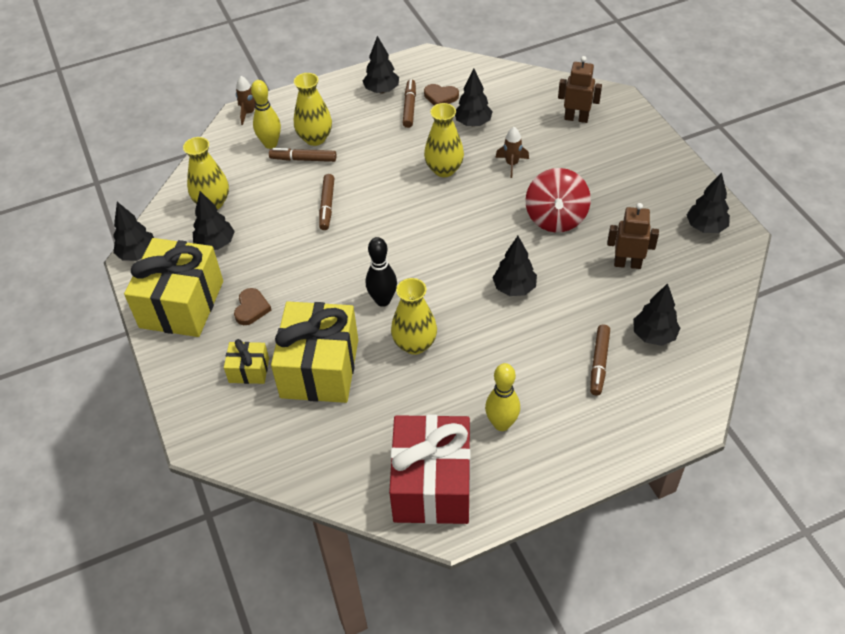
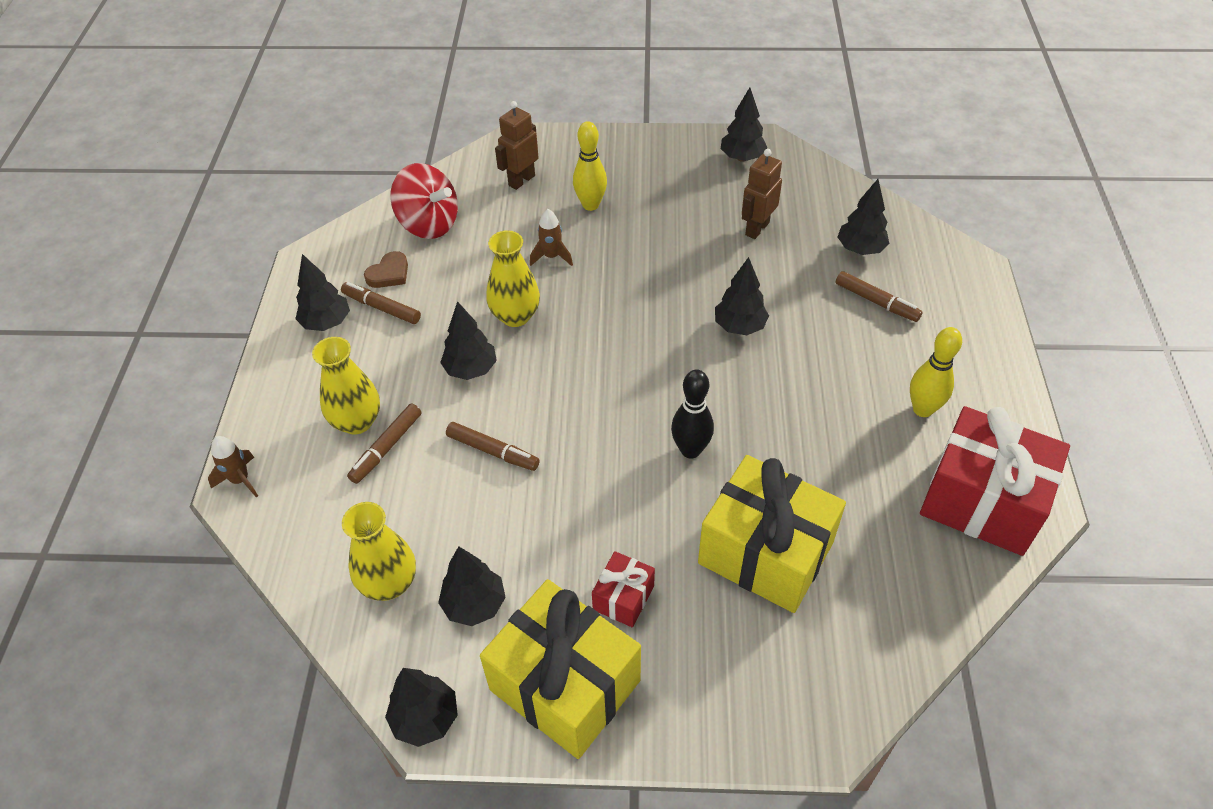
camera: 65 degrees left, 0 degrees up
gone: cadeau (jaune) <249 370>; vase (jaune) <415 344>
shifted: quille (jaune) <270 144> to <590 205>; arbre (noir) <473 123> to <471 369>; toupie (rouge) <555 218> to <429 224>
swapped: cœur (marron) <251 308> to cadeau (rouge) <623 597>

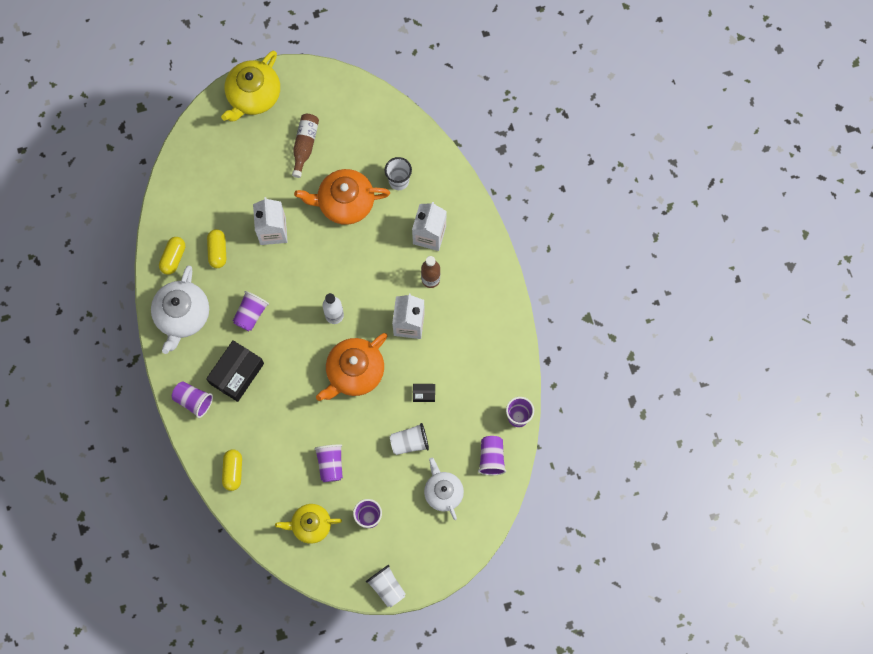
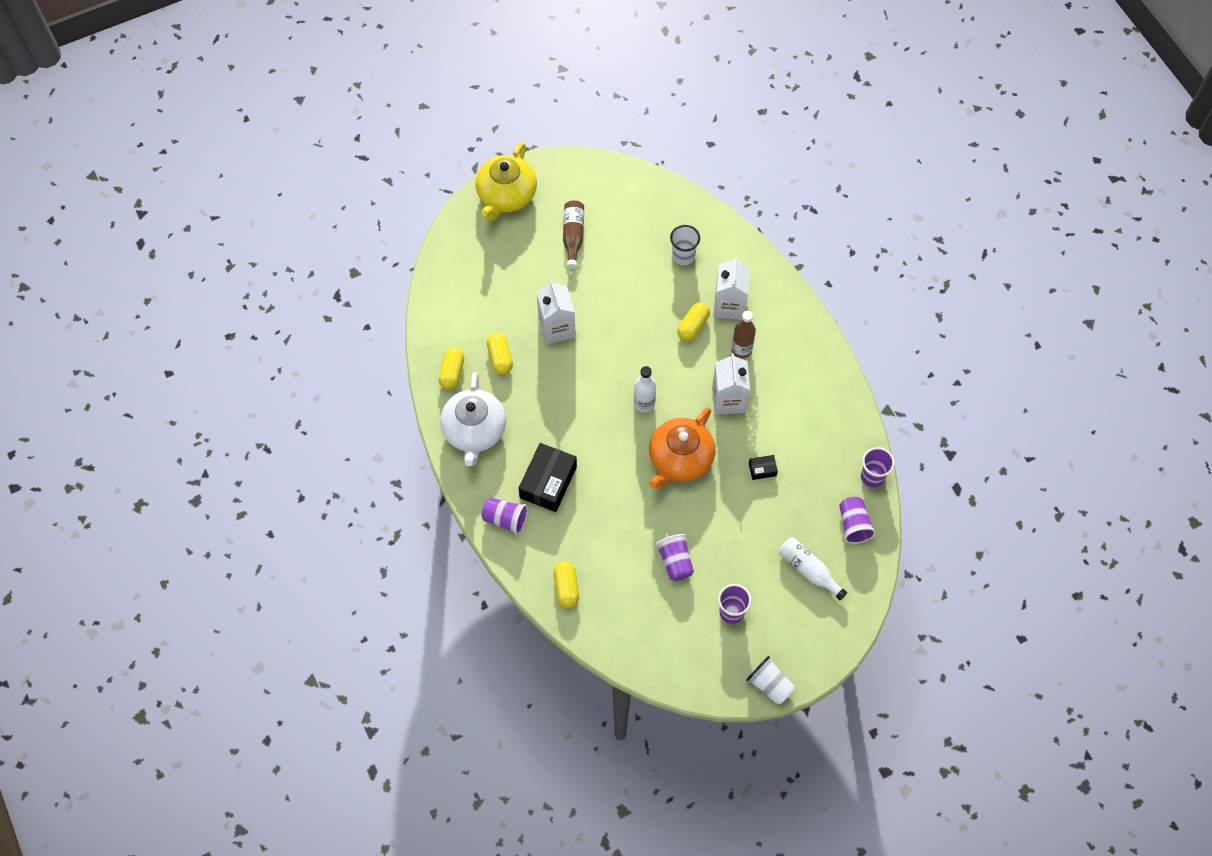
camera: 10 degrees left, 10 degrees down
gone: gobelet (violet) <251 314>; théière (jaune) <310 525>; théière (orange) <345 202>; gobelet (blanc) <409 442>
new: gélule (jaune) <693 326>
swapped: théière (blanc) <443 492> to bouteille (blanc) <809 570>

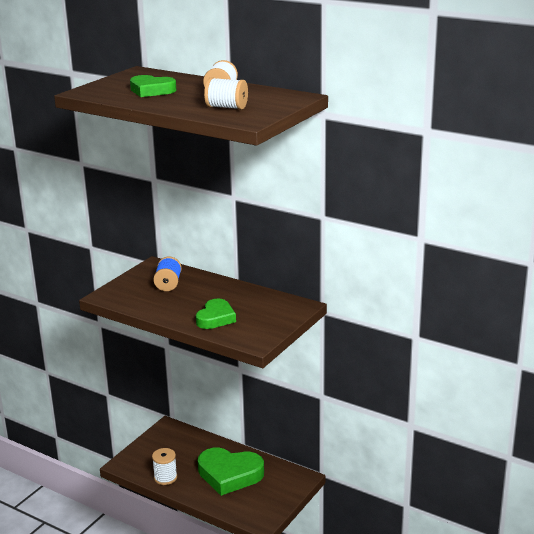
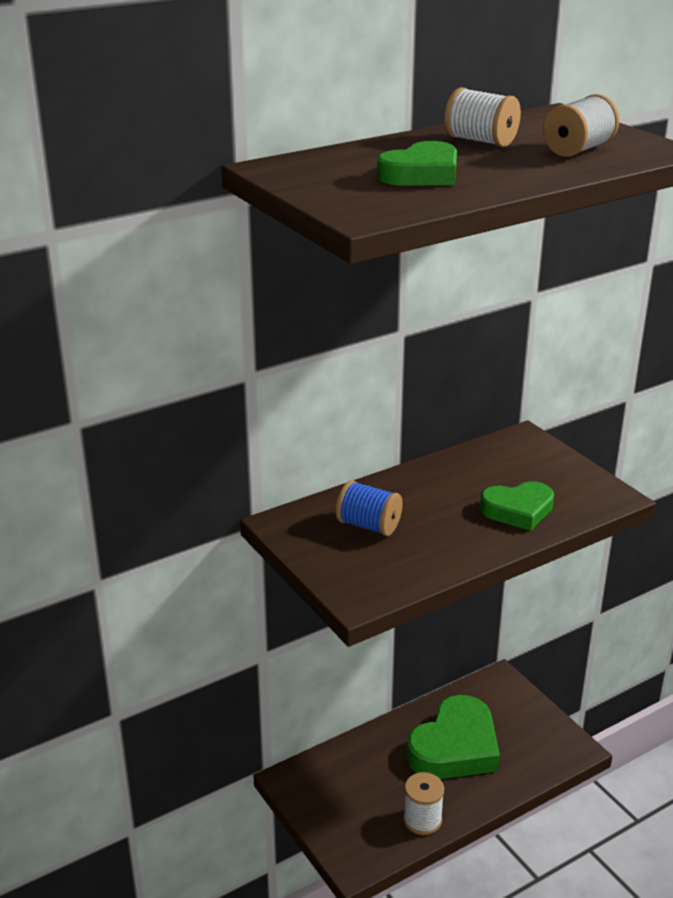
camera: 65 degrees left, 5 degrees up
rotated: cœur (vert) <216 318> = <518 510> 120 degrees clockwise

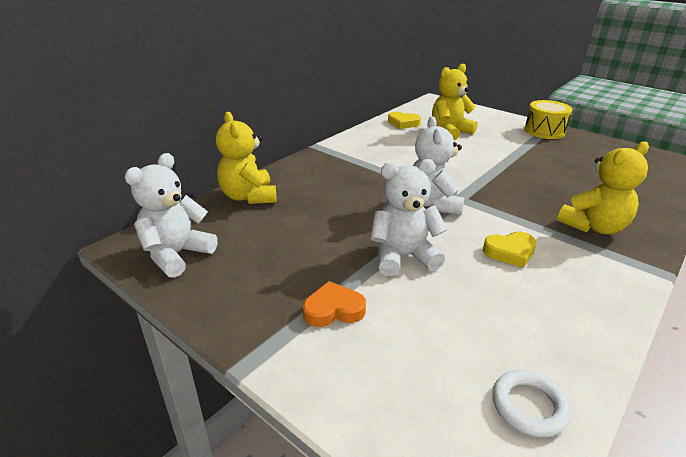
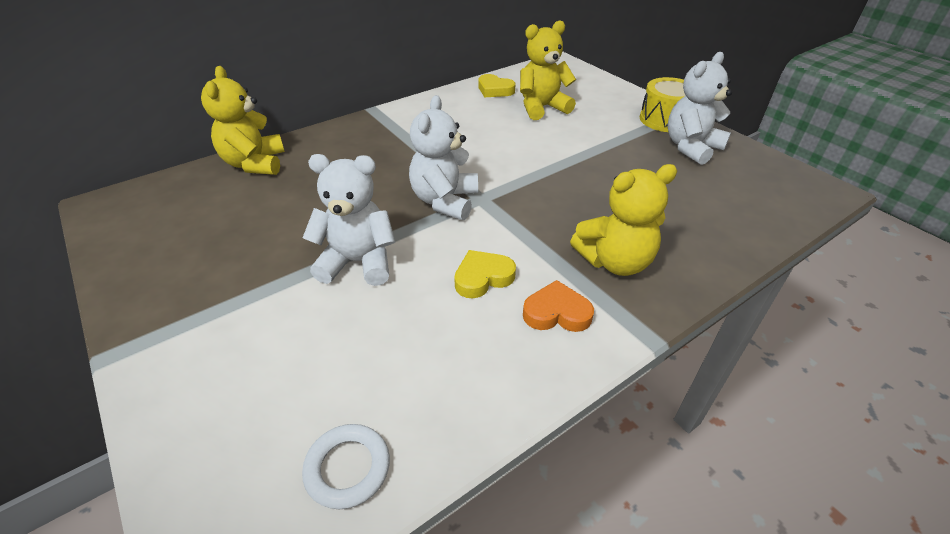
camera: 15 degrees right, 10 degrees up
shifted: ours en peluche (blanc) <176 255> to <691 147>; cœur (orange) <333 309> to <556 313>
rotated: cœur (jaune) <510 252> = <483 277> 150 degrees clockwise

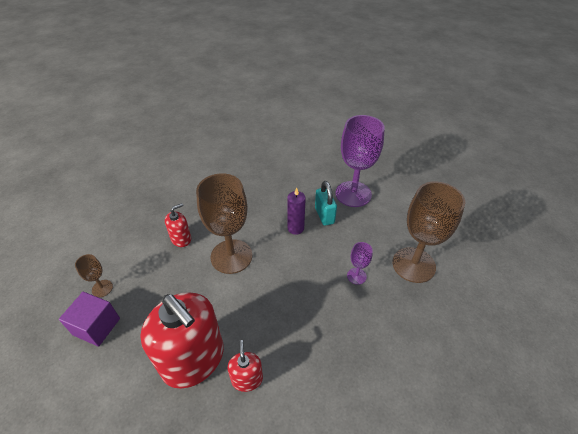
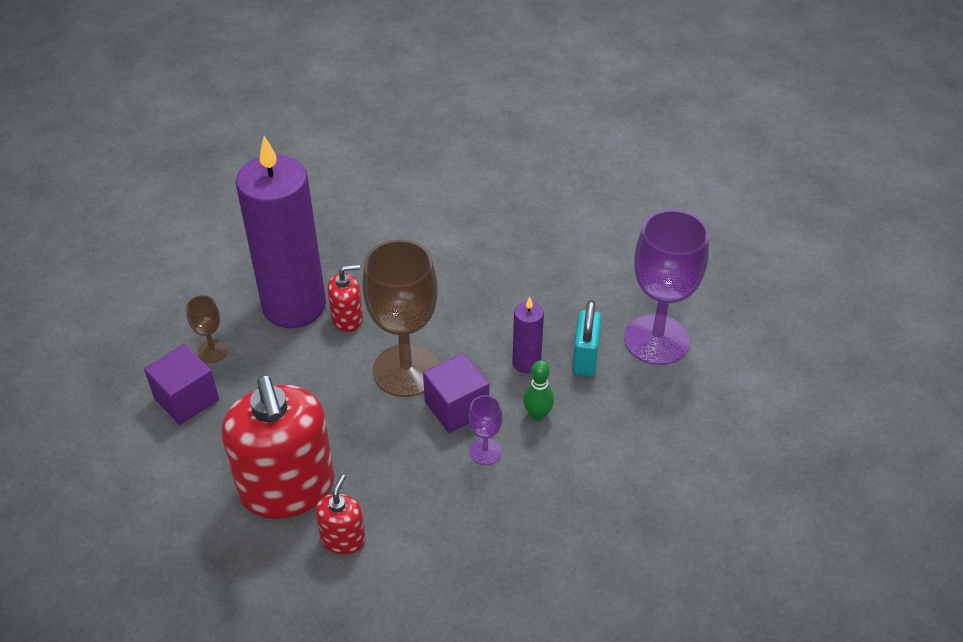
camera: 25 degrees right, 0 degrees up
gone: verre à pied (marron) <413 265>
new: bougie (violet) <294 306>; cube (violet) <456 407>; quille (vert) <537 415>
shifted: verre à pied (violet) <356 276> to <485 452>

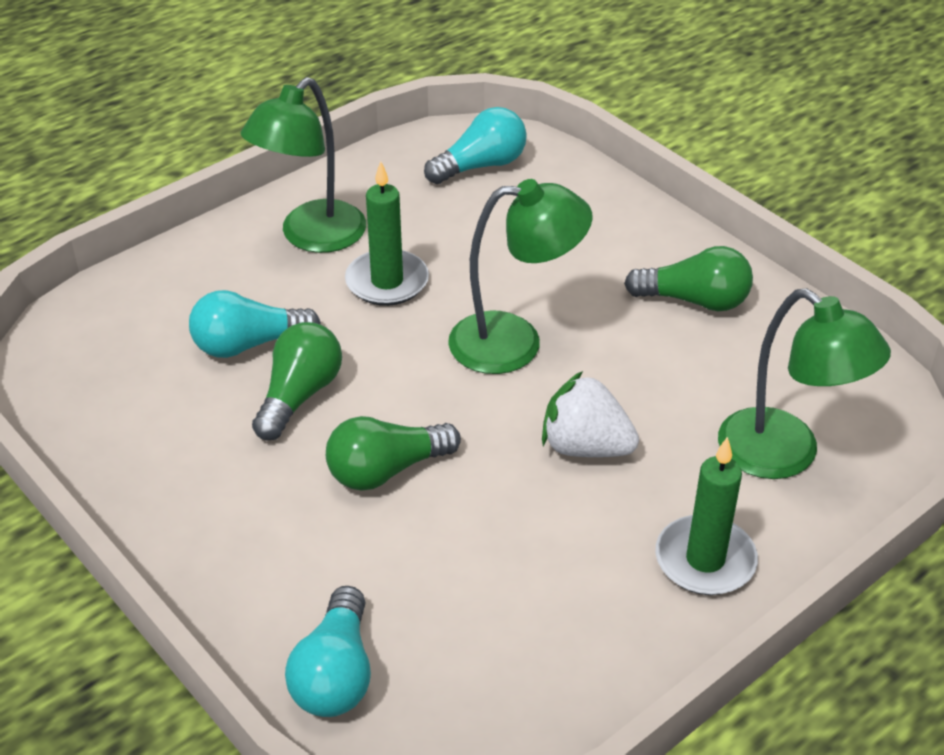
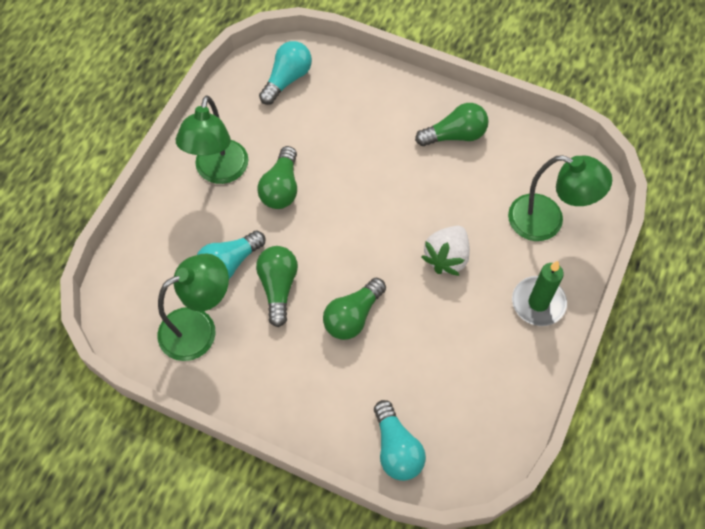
camera: 25 degrees left, 20 degrees up
shifted: lampe (vert) <515 342> to <199 328>
swapped: bougie (vert) <387 282> to ampoule (vert) <281 188>
rotated: fraise (blanc) <585 447> = <446 257> 60 degrees counterclockwise

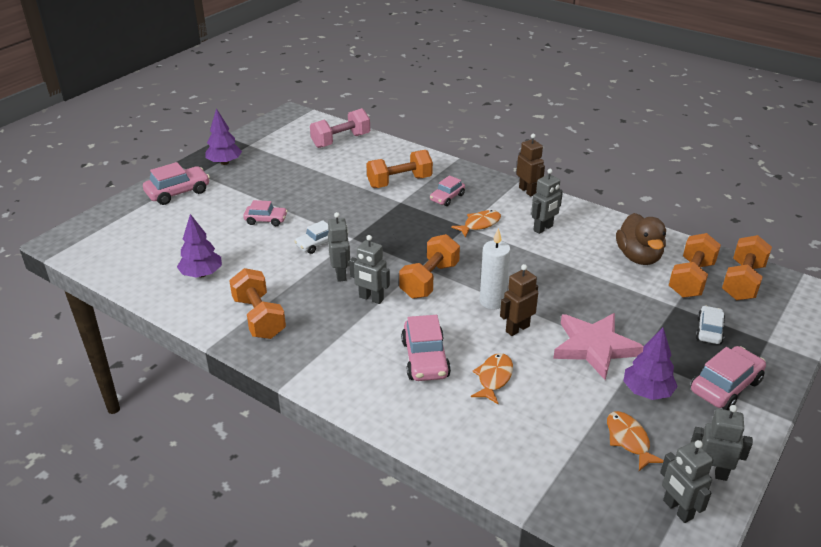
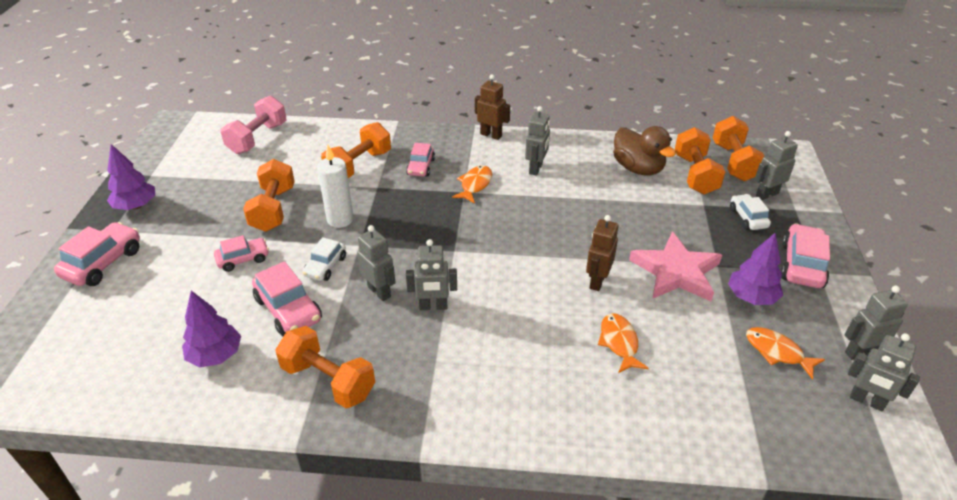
camera: 30 degrees left, 5 degrees up
new: robot (gris) <766 194>
shifted: haltère (orange) <429 280> to <273 209>; voiture (rose) <425 359> to <288 310>; bougie (blanc) <492 301> to <340 219>

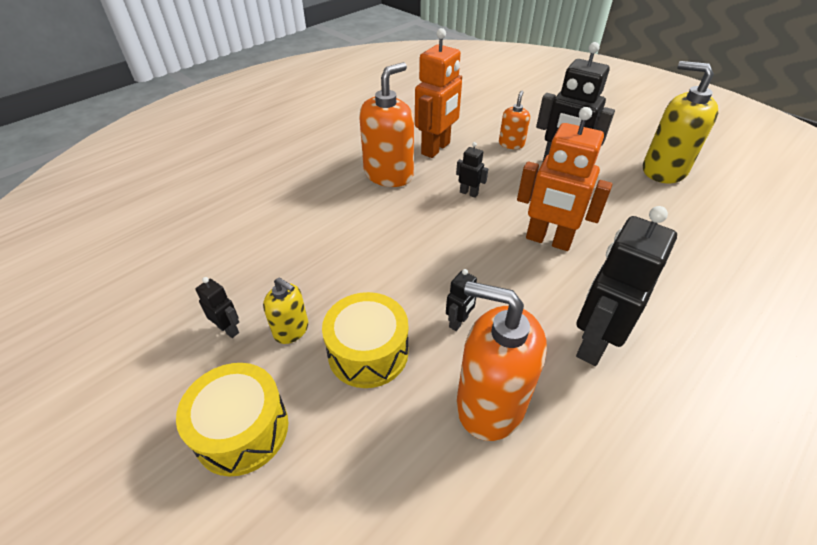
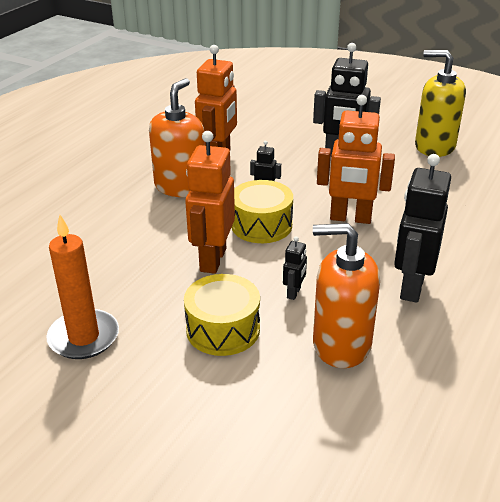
camera: 15 degrees left, 10 degrees down
gone: distributeur de savon (jaune) <291 330>; distributeur de savon (orange) <511 144>
new: robot (orange) <212 260>
shifted: tambour (jaune) <242 430> to <261 225>
swapped: robot (noir) <228 329> to bougie (orange) <84 337>

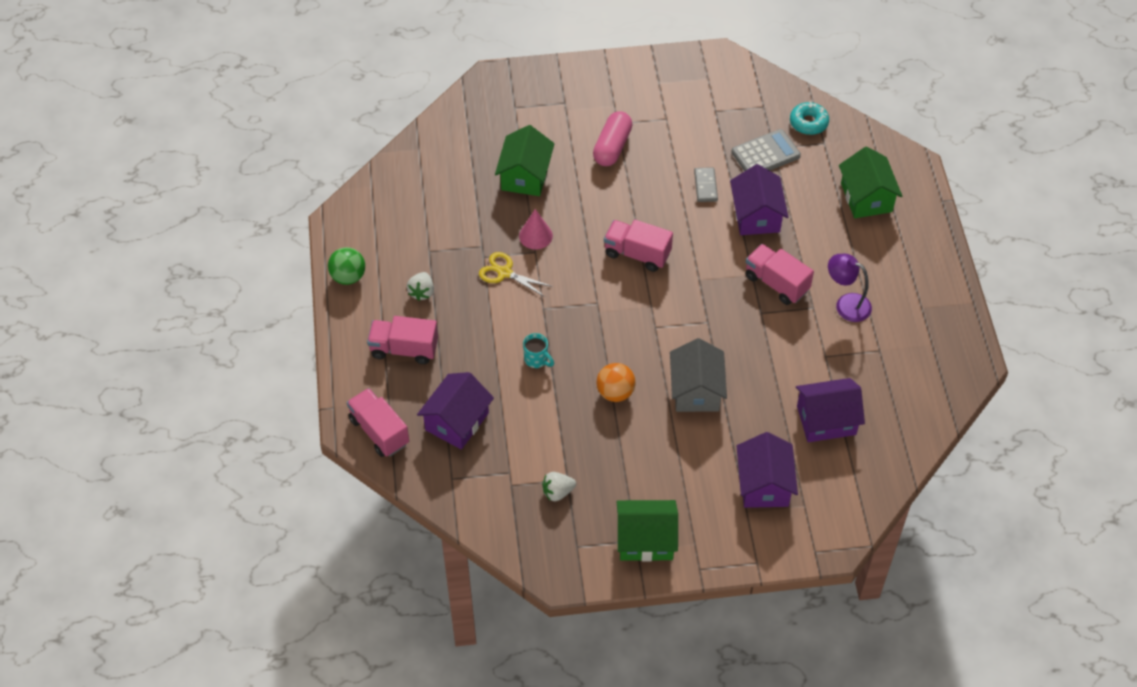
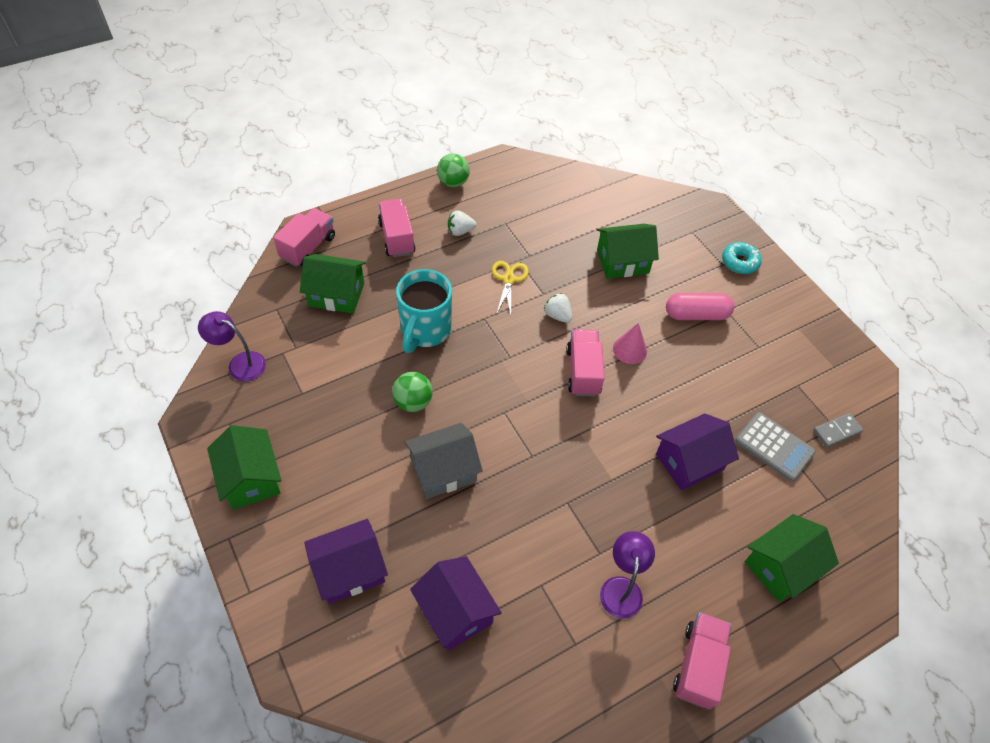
camera: 65 degrees right, 0 degrees up
new: lampe (violet) <240 363>
shifted: cône (rose) <535 236> to <630 349>; fraise (blanc) <557 492> to <557 315>; domino (gris) <705 186> to <837 431>; camion (rose) <776 283> to <698 665>; beignet (turquoise) <808 123> to <740 262>
repainted: maison (violet) <457 421> to maison (vert) <336 294>; balle (orange) <615 392> to balle (vert) <413 402>
scaled: tasse (turquoise) <537 359> = <425 330> x2.20

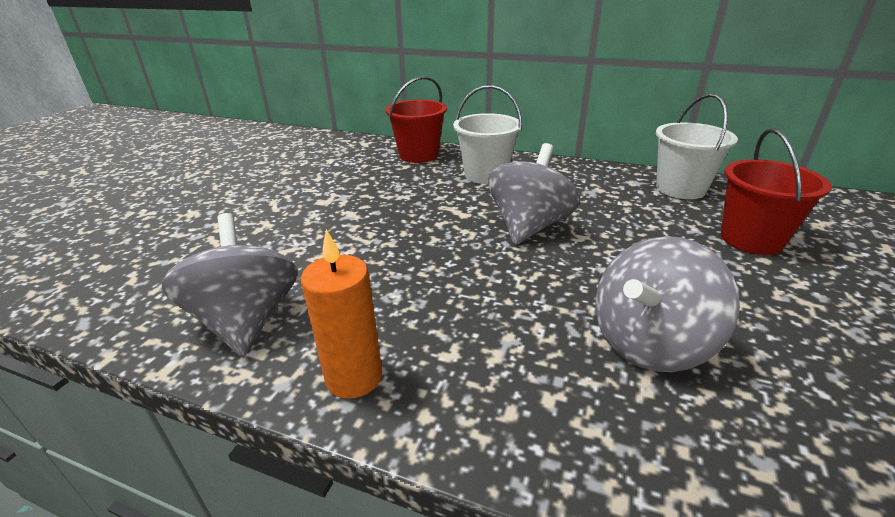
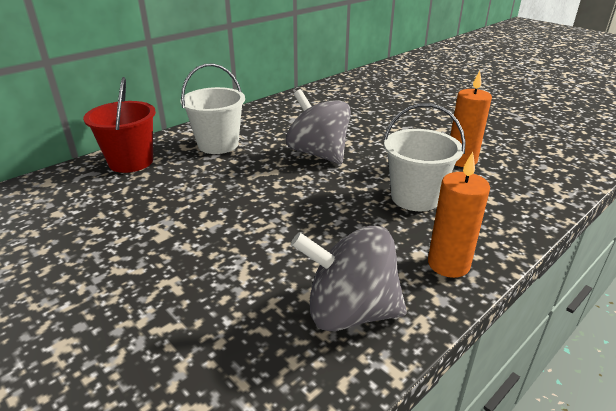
camera: 65 degrees left, 0 degrees up
gone: seau (rouge) <751 239>
shifted: seau (blanc) <680 189> to <415 197>
swapped: toupie (gris) <649 343> to bougie (orange) <461 160>

